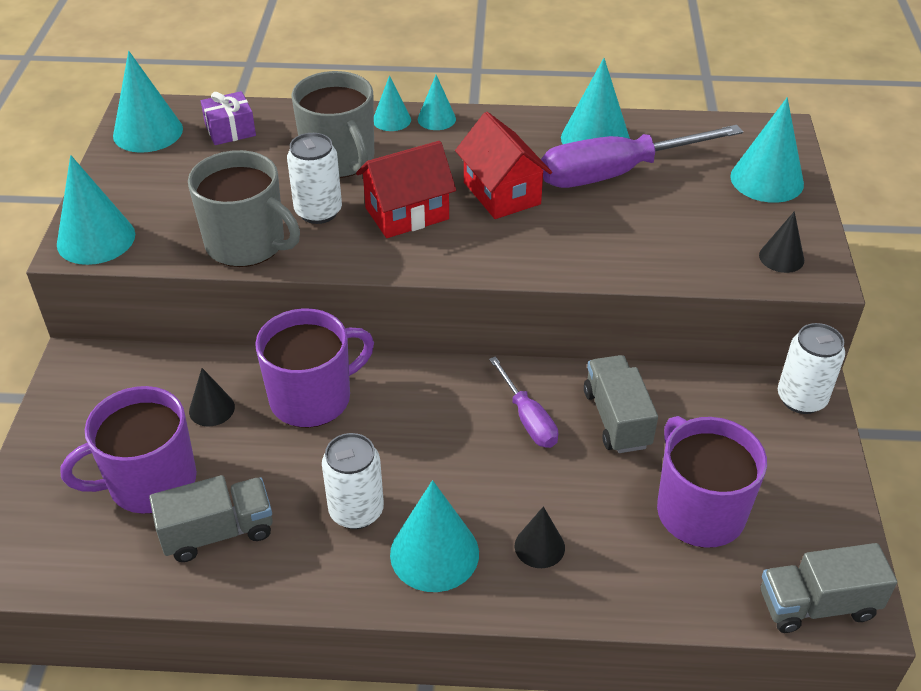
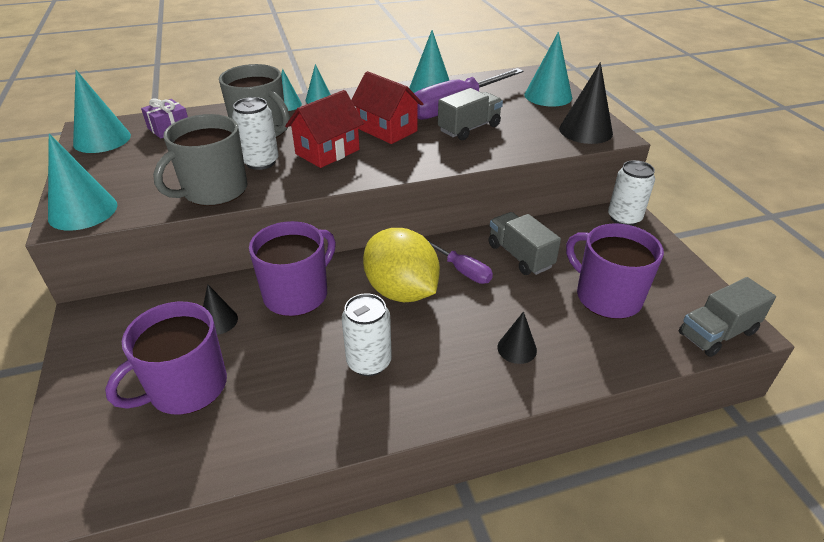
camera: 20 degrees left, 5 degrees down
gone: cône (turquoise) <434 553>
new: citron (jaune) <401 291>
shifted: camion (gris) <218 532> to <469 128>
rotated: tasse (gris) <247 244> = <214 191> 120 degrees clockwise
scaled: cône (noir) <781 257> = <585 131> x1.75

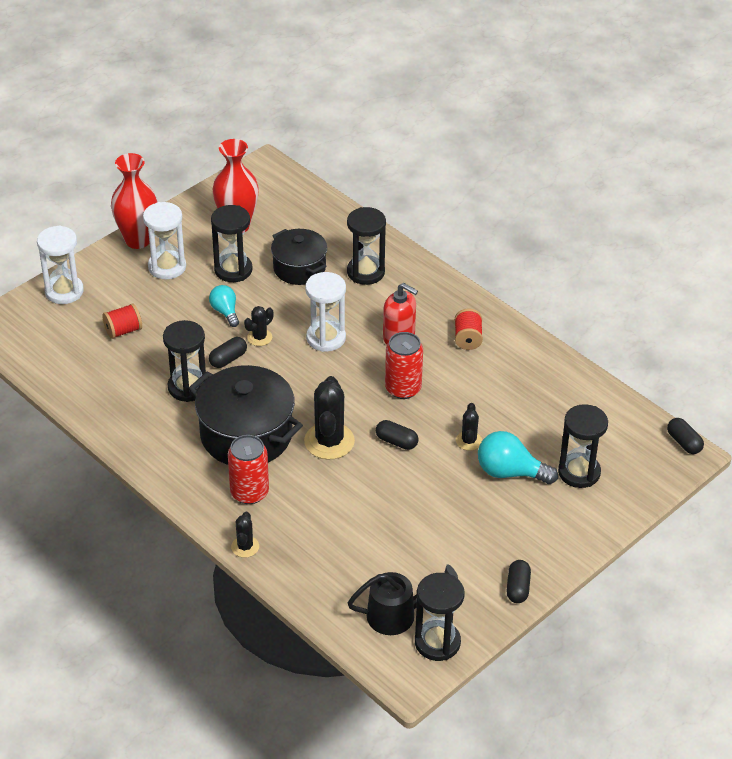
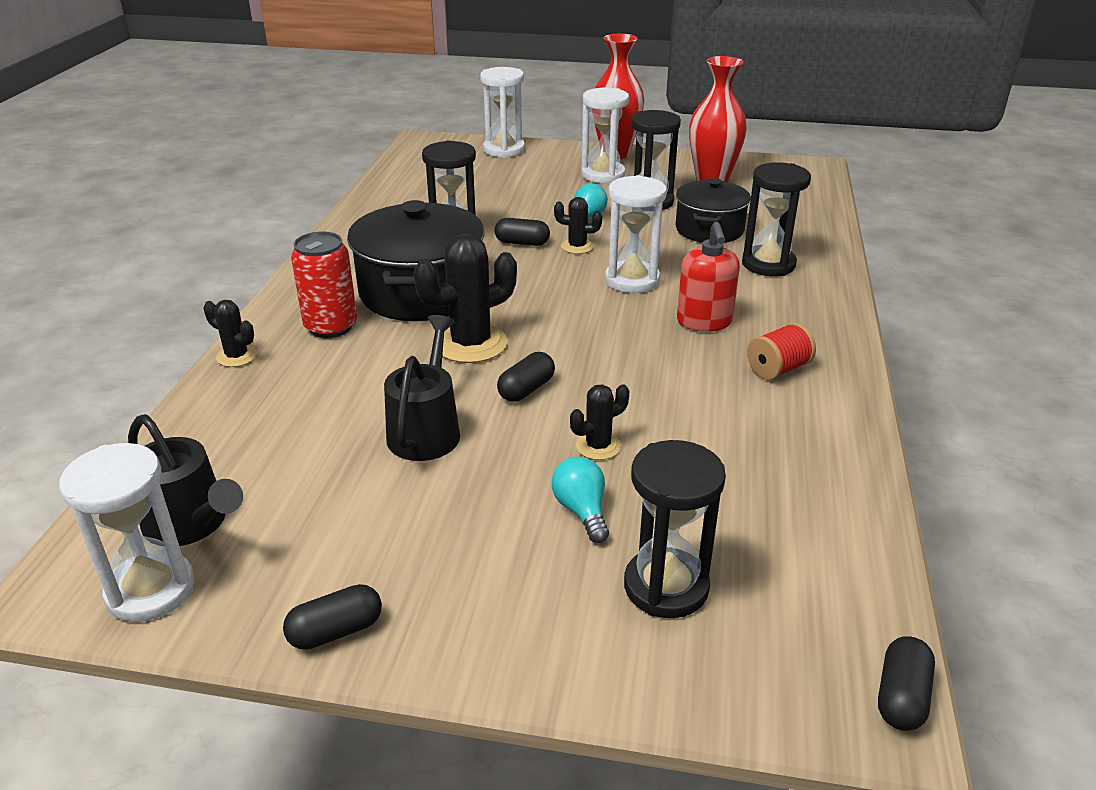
camera: 55 degrees right, 10 degrees down
gone: bobine (rouge) <123 331>; canette (rouge) <403 388>
new: arrosoir (noir) <426 430>
repainted: sablier (noir) <437 642> to sablier (blanc) <151 590>
rotated: cactus (noir) <245 547> = <237 356> 60 degrees clockwise; gélule (noir) <396 441> = <526 389> 45 degrees clockwise
scaled: ampoule (turquoise) <510 472> = <582 511> x0.62

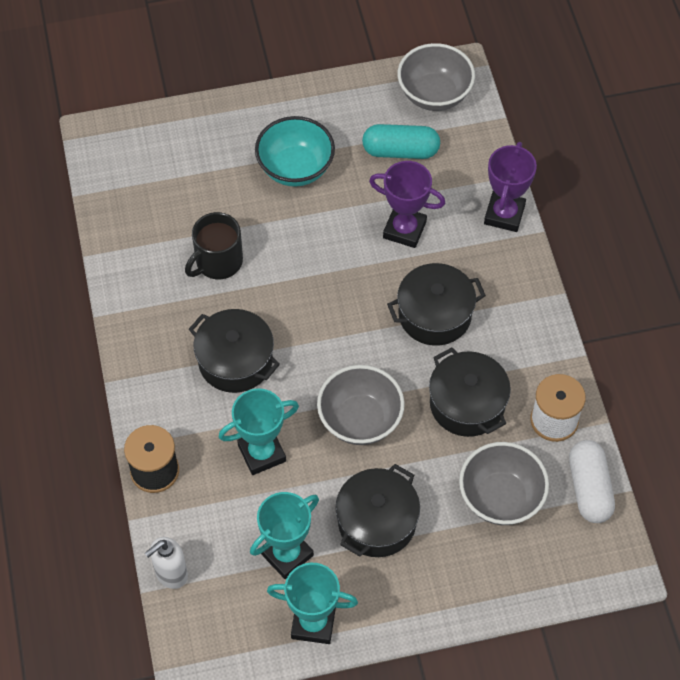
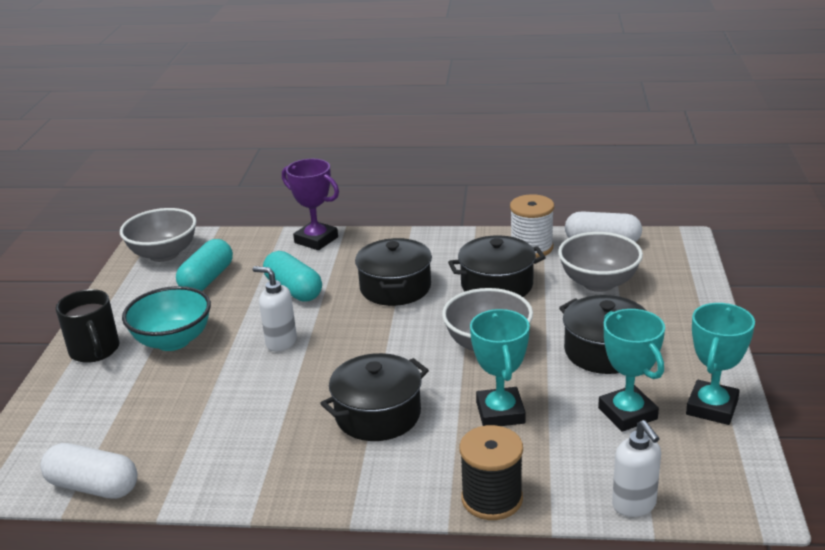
camera: 70 degrees left, 30 degrees down
new: gélule (blanc) <93 486>; distributeur de savon (blanc) <281 342>
shifted: tasse (noir) <218 262> to <95 350>
swapped: trophée (violet) <404 230> to gélule (turquoise) <294 290>

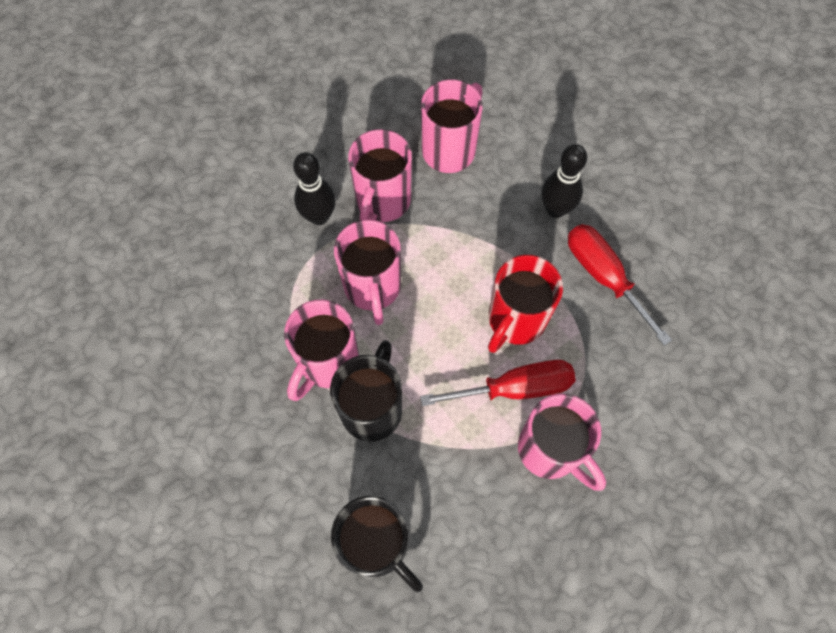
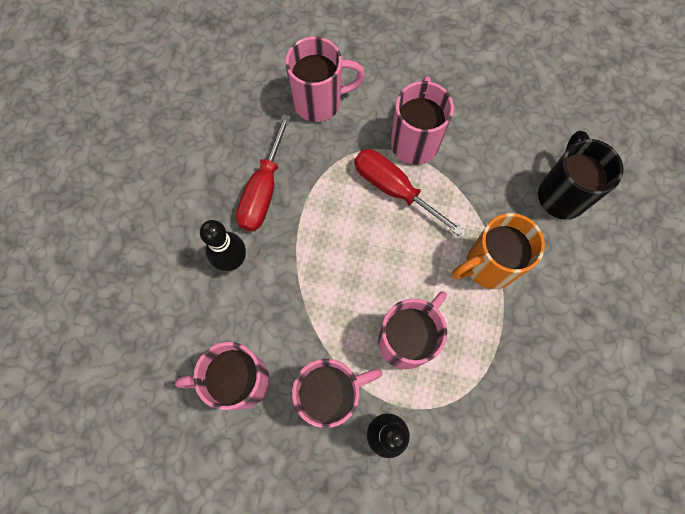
camera: 130 degrees left, 5 degrees up
gone: tasse (rouge) <515 321>
shifted: tasse (rose) <327 363> to <320 101>
repainted: tasse (noir) <372 408> to tasse (orange) <488 266>

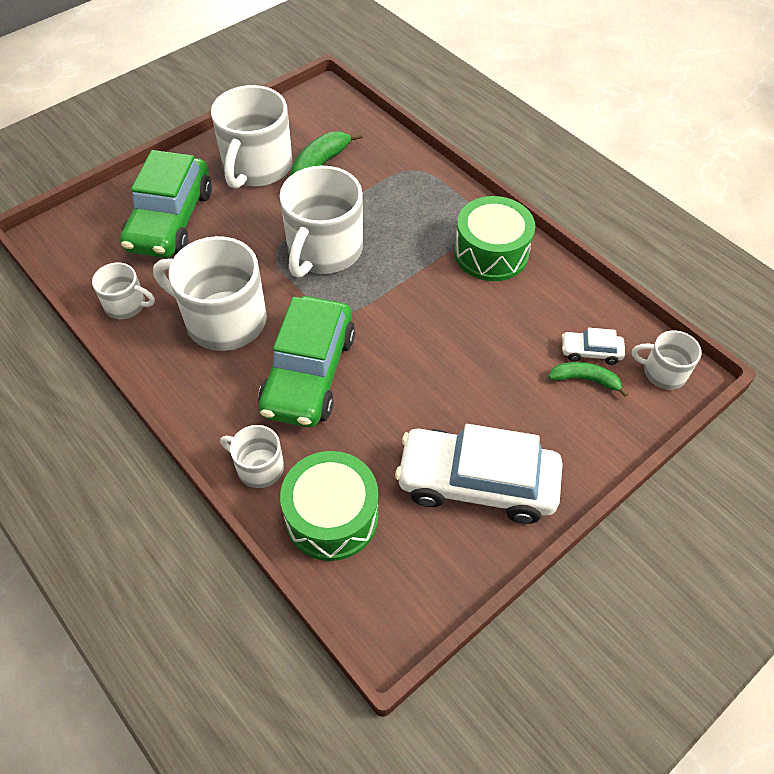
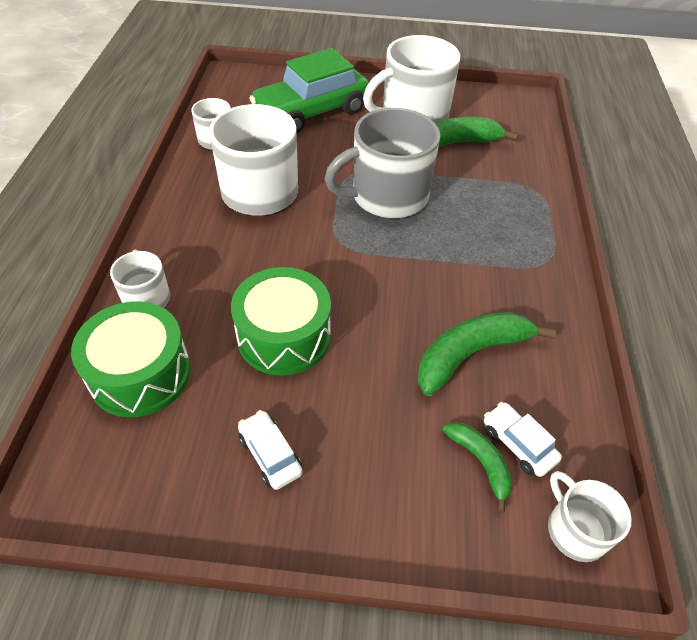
camera: 45 degrees right, 5 degrees down
gone: voiture (vert) <309 373>
new: banane (vert) <470 354>
shifted: tambour (vert) <491 253> to <284 336>
repainted: tasse (blanc) <324 250> to tasse (gris) <387 196>
scaled: voiture (blanc) <477 483> = <270 454> x0.43

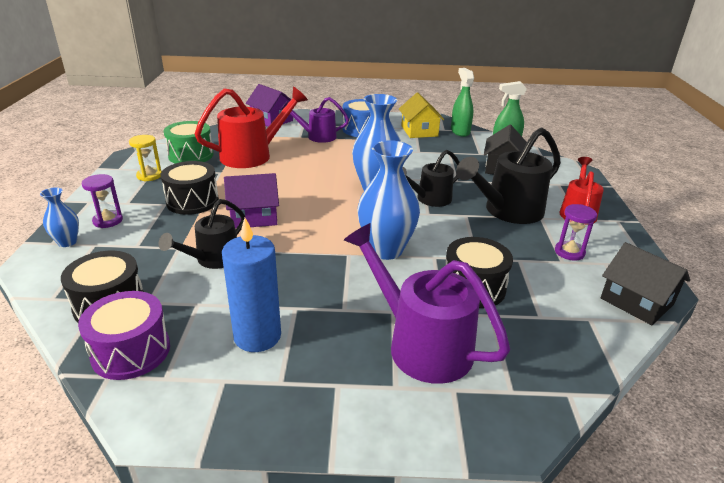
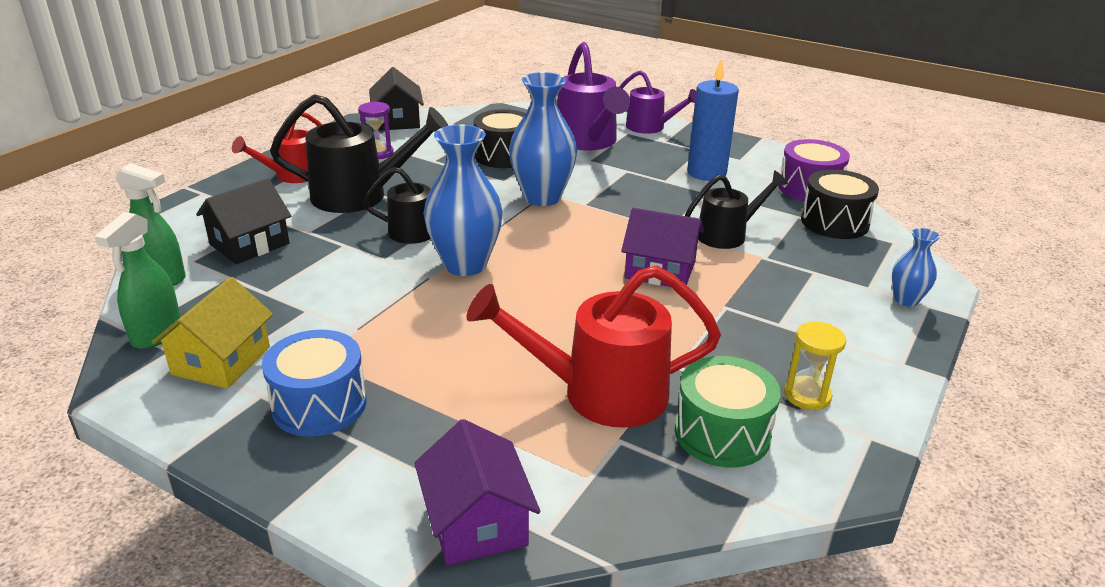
camera: 150 degrees left, 0 degrees up
gone: sablier (violet) <108 221>; tambour (noir) <192 201>
shifted: arrosoir (violet) <317 136> to <651 127>

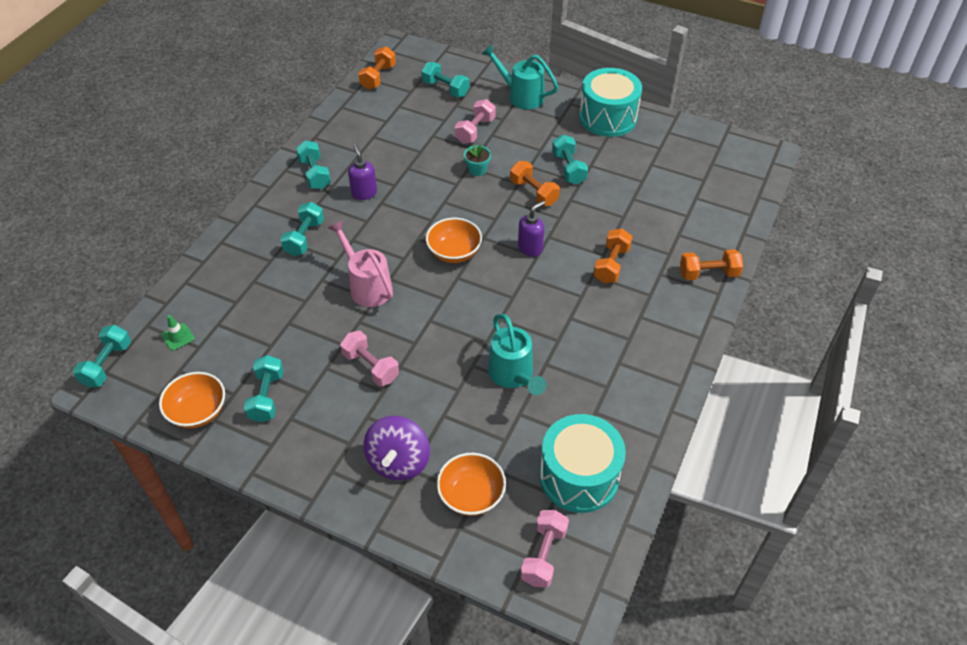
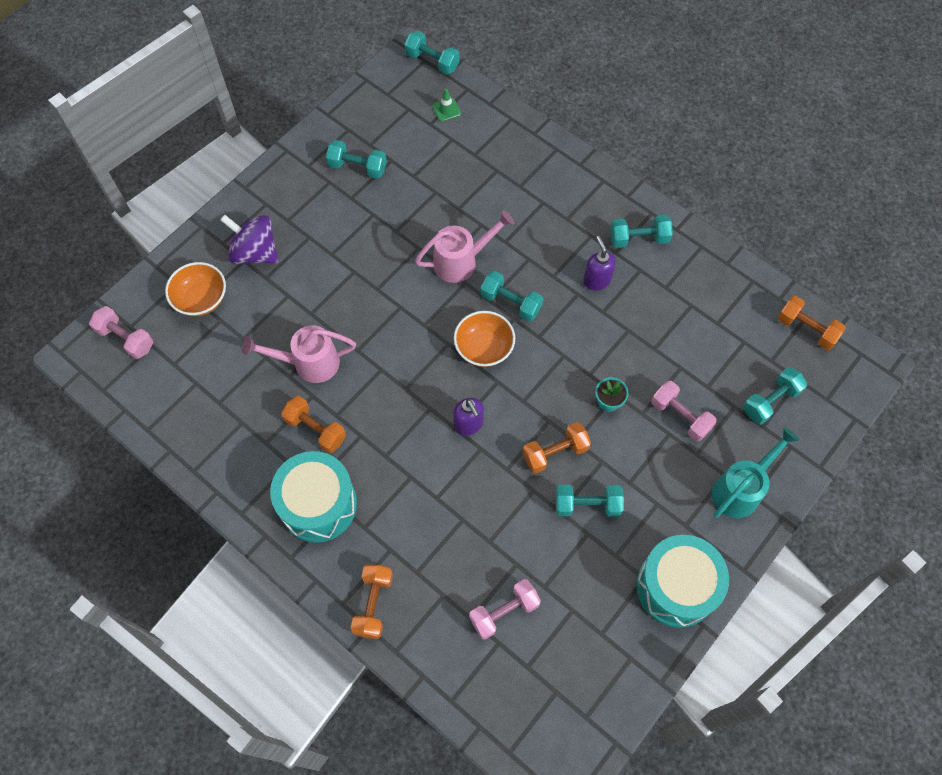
camera: 105 degrees right, 15 degrees up
gone: bol (orange) <198 412>
shifted: haltère (turquoise) <304 238> to <511 303>; haltère (rose) <371 366> to <504 612>; tambour (turquoise) <579 476> to <318 504>; haltère (orange) <611 265> to <316 429>
repainted: arrosoir (turquoise) <513 375> to arrosoir (rose) <309 363>
rotated: distributeur de savon (violet) <364 193> = <597 280> 105 degrees counterclockwise

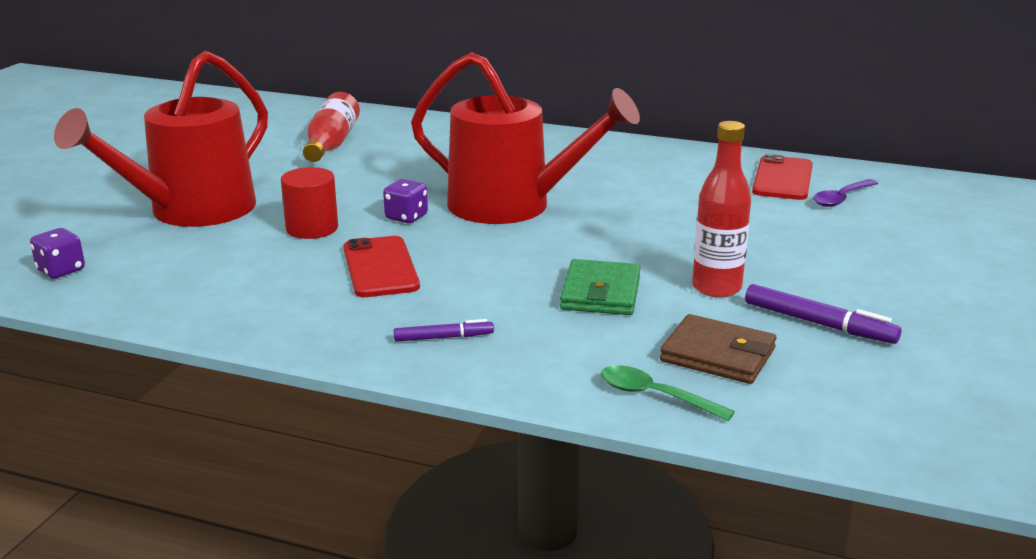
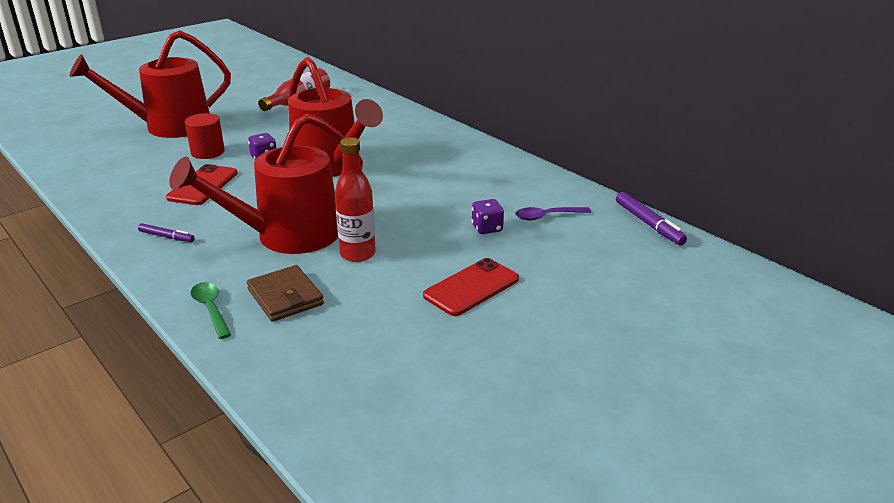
camera: 30 degrees right, 5 degrees up
shifted: dé (violet) <61 270> to <487 228>; feutre (violet) <819 324> to <648 224>; téléphone (rouge) <783 179> to <471 287>
swapped: portefeuille (vert) <600 293> to arrosoir (rouge) <287 236>

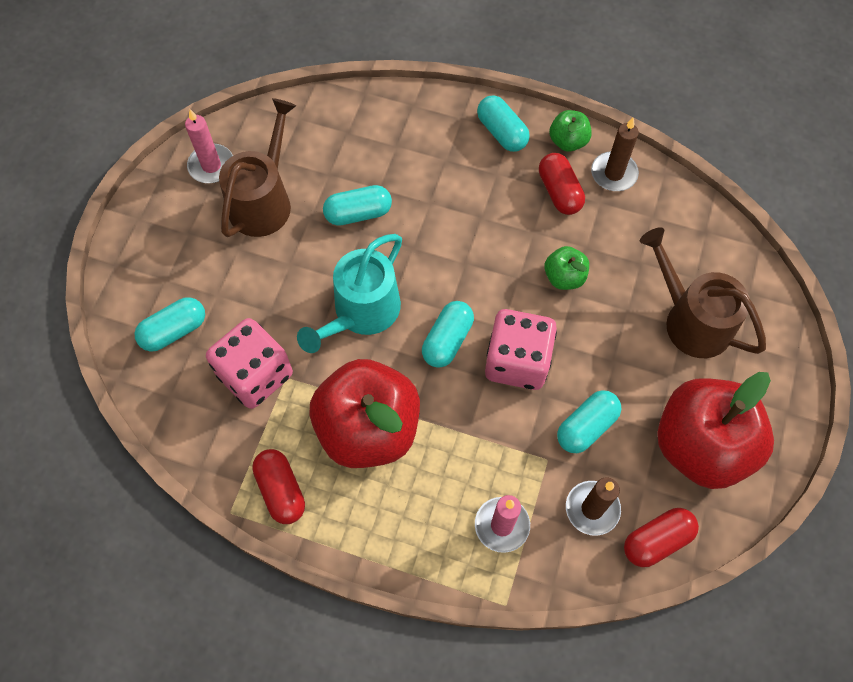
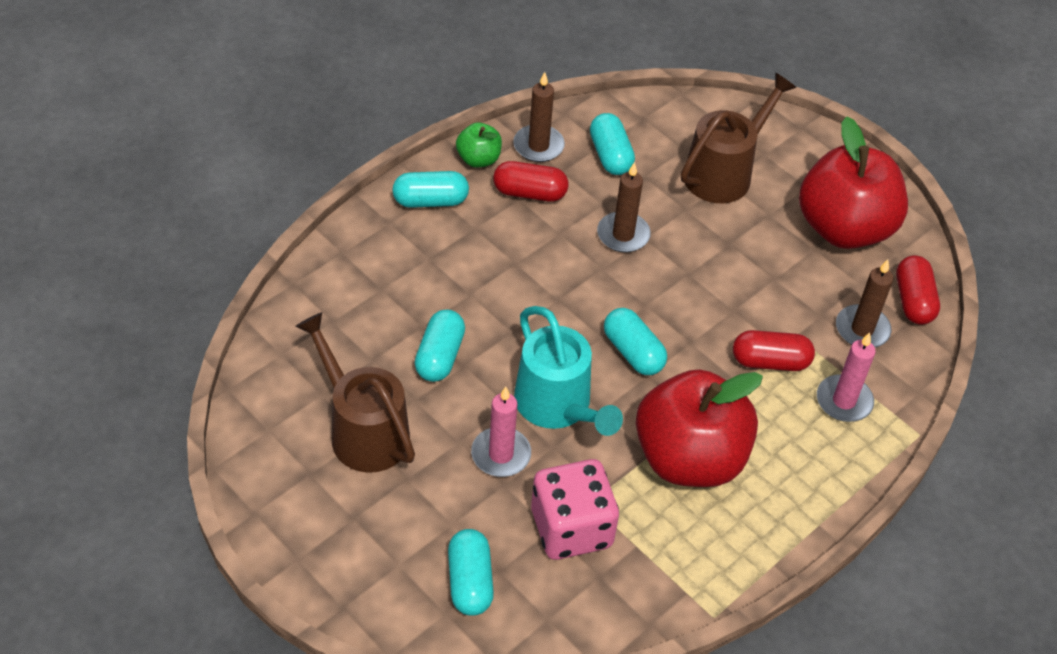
camera: 65 degrees left, 15 degrees down
gone: dé (rose) <517 361>
shifted: bougie (rose) <211 166> to <501 454>; gélule (rouge) <281 490> to <770 362>; gélule (turquoise) <586 427> to <610 155>
swapped: pomme (vert) <564 277> to bougie (marron) <623 235>
rotated: arrosoir (marron) <691 320> = <723 173> 150 degrees clockwise

